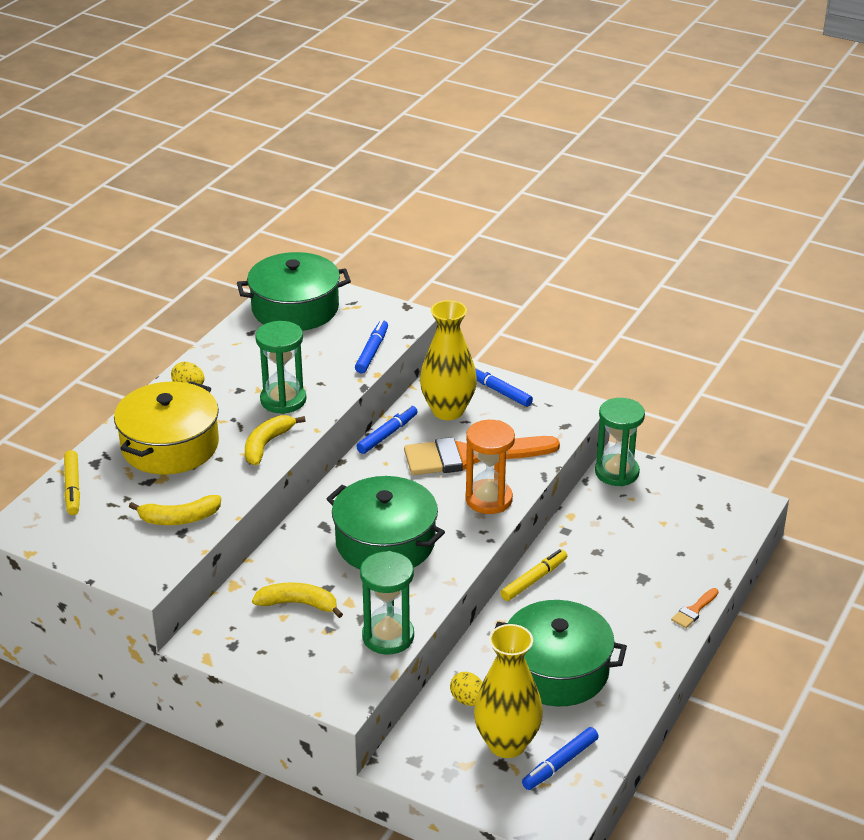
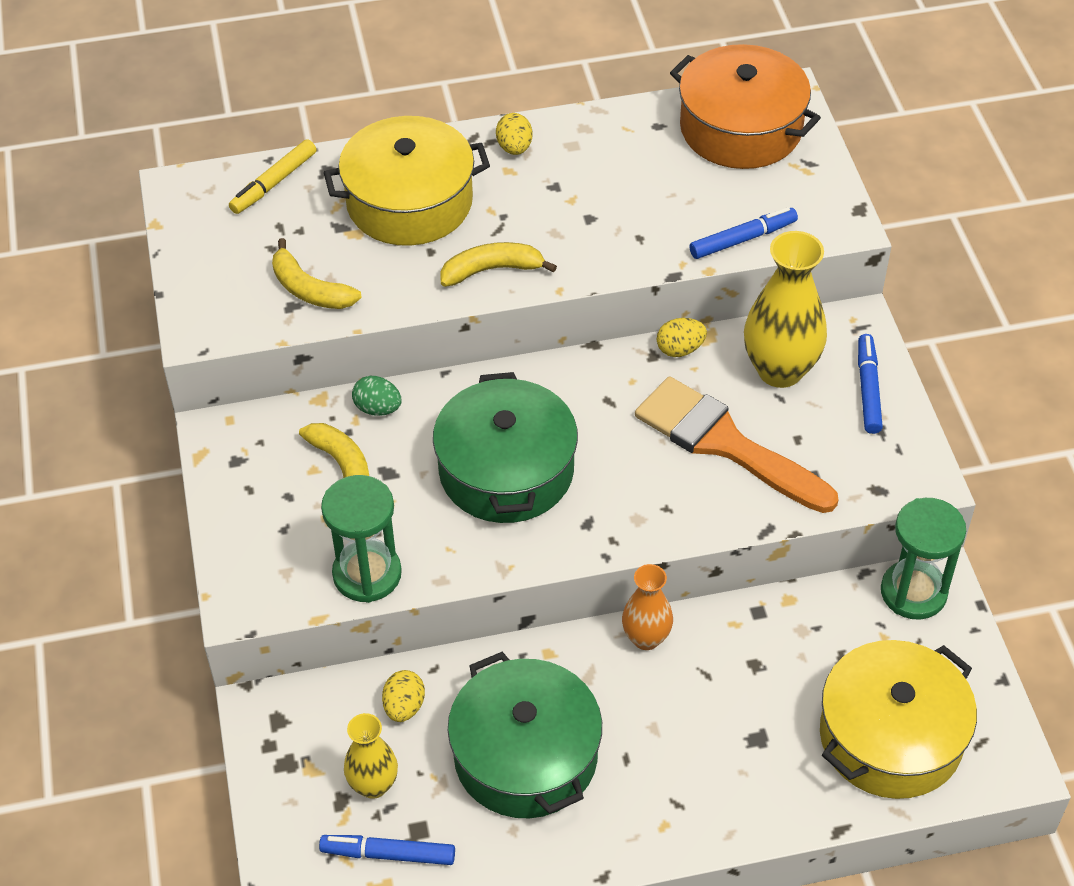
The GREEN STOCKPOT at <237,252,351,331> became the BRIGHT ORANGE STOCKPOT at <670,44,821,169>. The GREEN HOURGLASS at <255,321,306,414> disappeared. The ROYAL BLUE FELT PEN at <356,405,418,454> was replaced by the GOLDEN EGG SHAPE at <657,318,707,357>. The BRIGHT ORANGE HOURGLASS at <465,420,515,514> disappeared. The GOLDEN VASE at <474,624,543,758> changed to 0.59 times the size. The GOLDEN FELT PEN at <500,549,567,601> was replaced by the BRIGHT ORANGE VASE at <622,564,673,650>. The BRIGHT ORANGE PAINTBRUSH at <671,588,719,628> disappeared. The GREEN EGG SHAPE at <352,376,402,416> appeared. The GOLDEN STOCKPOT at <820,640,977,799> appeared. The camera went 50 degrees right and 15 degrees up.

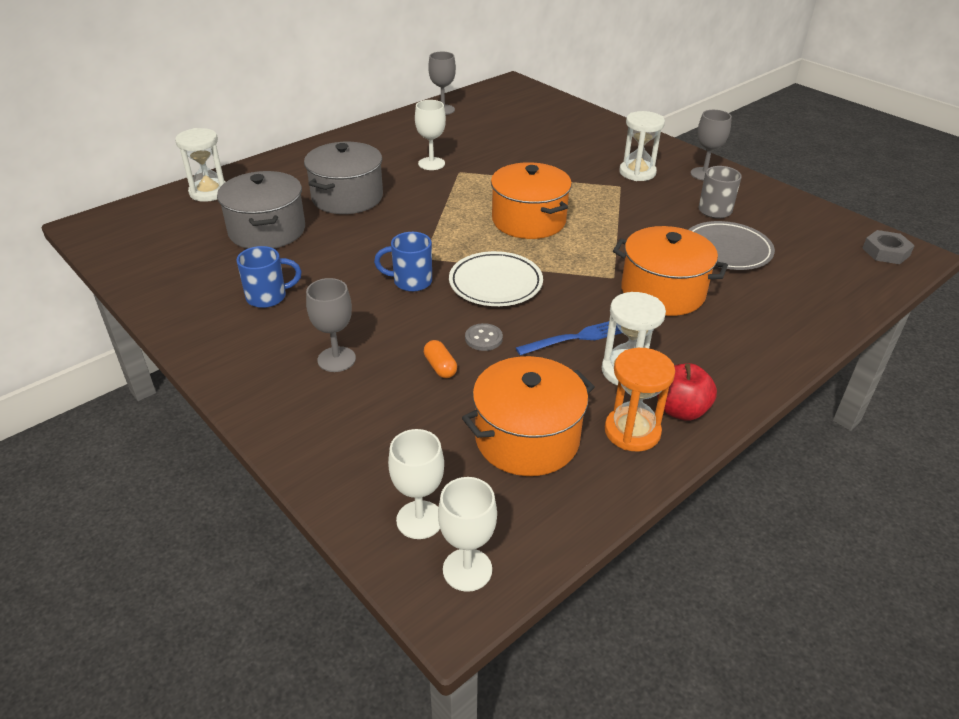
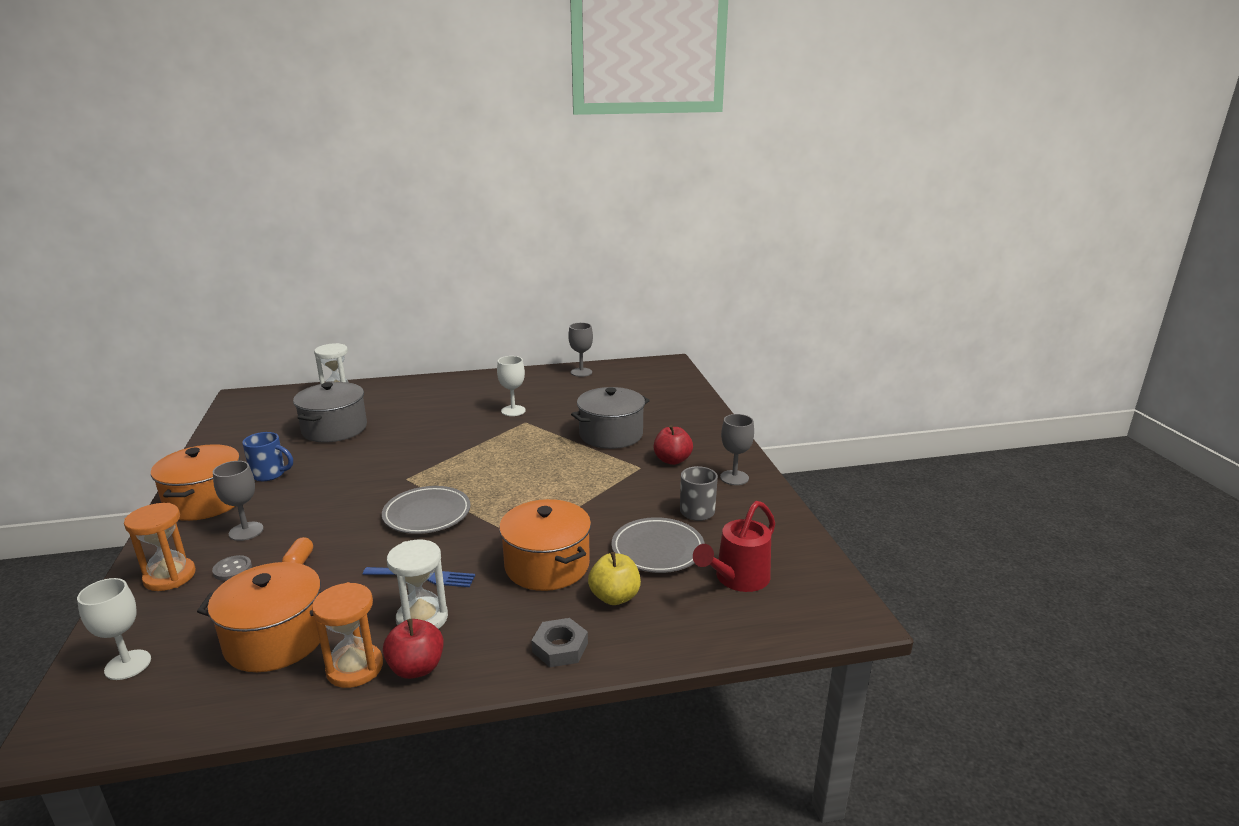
The GRAY STOCKPOT moved from <304,142,383,214> to <571,387,650,449>. The ROYAL BLUE TEA MUG at <374,232,432,292> disappeared. The SNOW-WHITE WINE GLASS at <438,477,497,592> disappeared. The SNOW-WHITE DINNER PLATE at <449,251,543,306> became the GRAY DINNER PLATE at <382,486,471,534>. The GRAY SHIRT BUTTON moved from <465,323,503,351> to <212,555,252,581>. The BRIGHT ORANGE STOCKPOT moved from <491,162,572,239> to <151,444,240,521>. The SNOW-WHITE HOURGLASS at <619,111,665,181> was replaced by the SCARLET TOY APPLE at <654,425,693,465>. The GRAY HEXAGON NUT moved from <862,230,915,264> to <532,618,588,667>. The BRIGHT ORANGE HOURGLASS at <124,503,196,591> appeared. The GOLDEN TOY APPLE at <588,552,641,605> appeared. The SCARLET WATERING POT at <693,501,775,592> appeared. The camera went 30 degrees right and 15 degrees down.

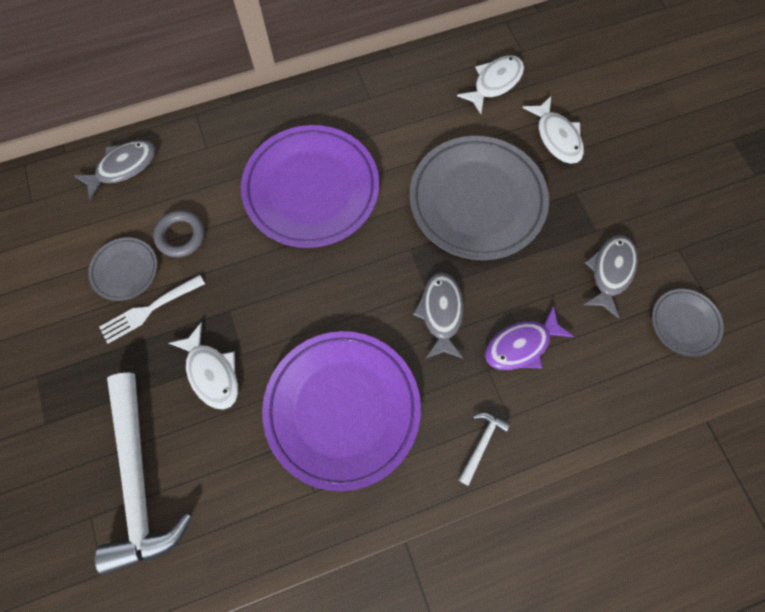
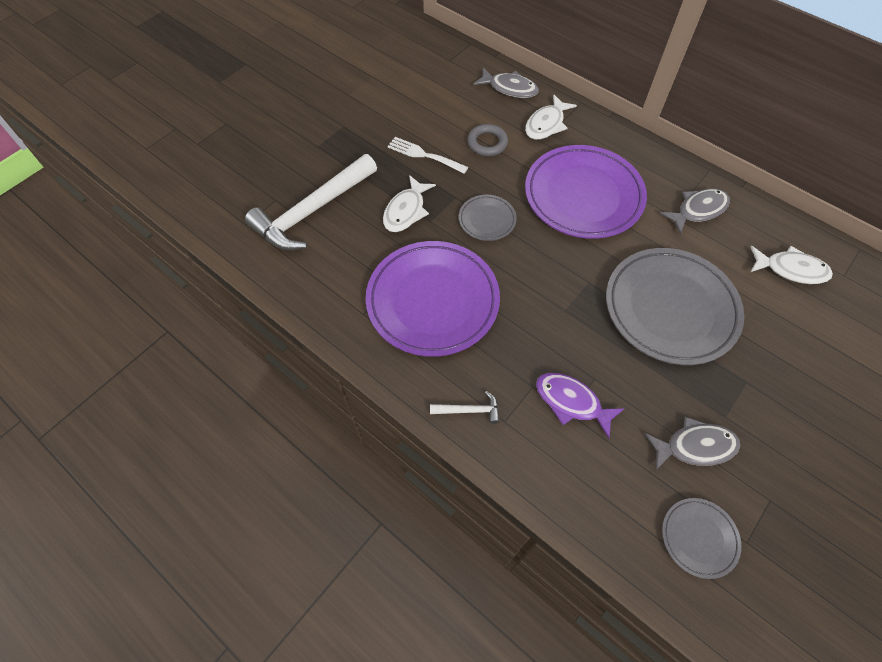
The GRAY DINNER PLATE moved from <88,237,157,301> to <459,195,517,241>. The GRAY TOY FISH moved from <413,272,464,359> to <660,189,730,234>. The SNOW-WHITE TOY FISH moved from <523,96,584,164> to <525,94,577,140>. The camera went 60 degrees right and 10 degrees down.

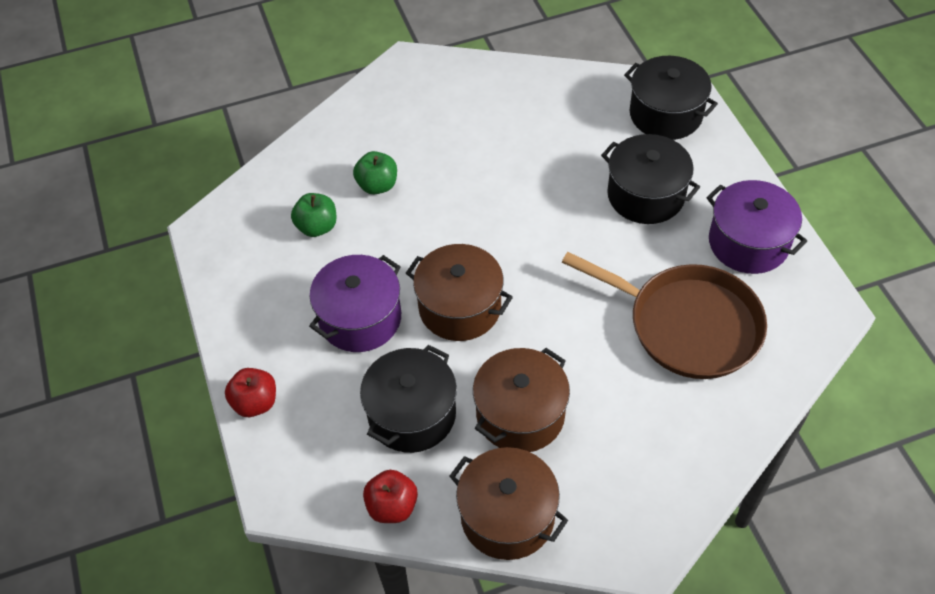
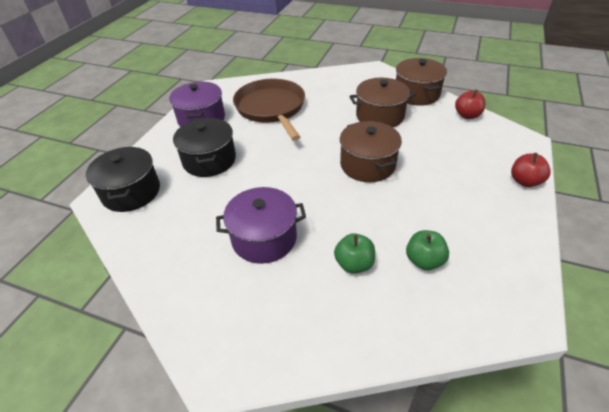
The VIOLET STOCKPOT moved from <309,255,401,352> to <216,187,306,264>. The EBONY STOCKPOT at <360,345,457,453> disappeared. The camera went 140 degrees left and 10 degrees down.

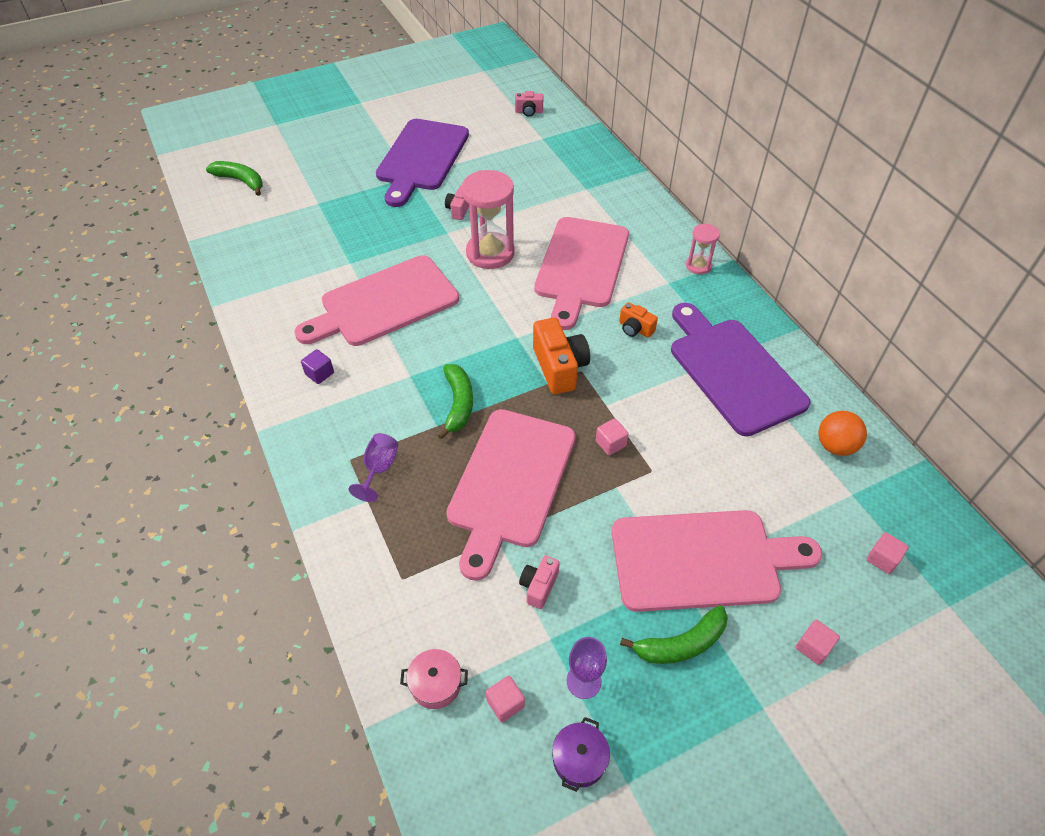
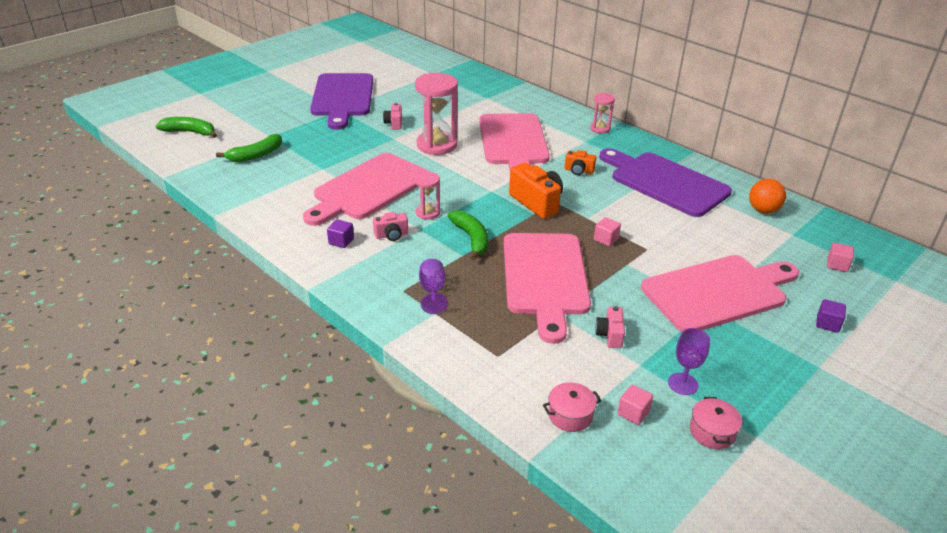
The PINK COMPACT CAMERA moved from <515,91,543,117> to <373,212,408,241>. The VIOLET STOCKPOT at <552,717,610,792> became the PINK STOCKPOT at <690,397,742,449>. The GREEN TOY BANANA moved from <620,605,728,664> to <216,134,282,162>. The PINK SOLID CUBE at <796,620,840,665> became the VIOLET SOLID CUBE at <816,299,846,333>. The PINK HOURGLASS at <415,172,440,220> appeared. The camera went 20 degrees left and 15 degrees down.

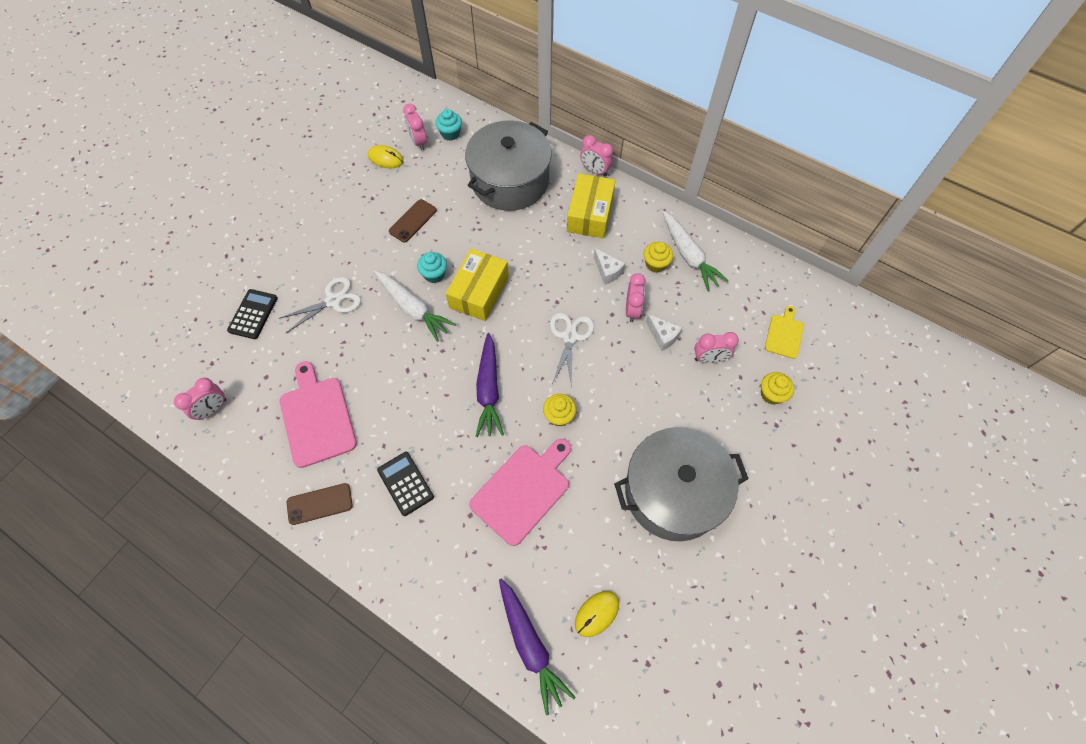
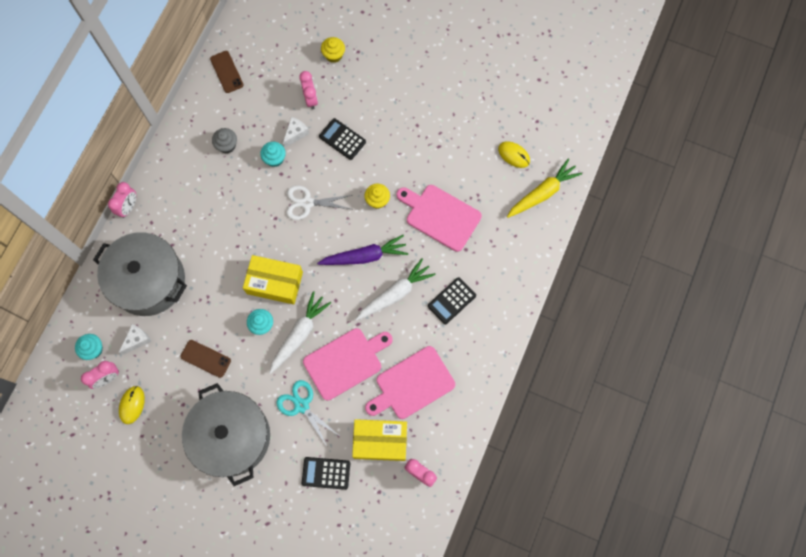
The SNOW-WHITE PAIR OF SCISSORS at <278,277,361,333> became the AQUA PAIR OF SCISSORS at <277,380,338,448>. The DARK BROWN PHONE moved from <287,483,353,525> to <210,51,243,93>. The VIOLET ROOT VEGETABLE at <499,579,576,715> became the GOLDEN ROOT VEGETABLE at <507,158,582,218>. The GOLDEN PARCEL moved from <567,173,616,238> to <352,419,407,461>. The SNOW-WHITE CHEESE WEDGE moved from <594,249,625,285> to <119,324,152,355>. The GRAY STOCKPOT moved from <614,427,748,541> to <182,383,270,486>. The PINK BEDSIDE CLOCK at <626,273,646,322> was replaced by the AQUA FAIRY CAKE at <260,142,286,167>. The GOLDEN FAIRY CAKE at <644,242,673,273> became the GRAY FAIRY CAKE at <212,128,237,153>. The SNOW-WHITE ROOT VEGETABLE moved from <662,211,728,291> to <355,258,435,321>. The GOLDEN CUTTING BOARD at <765,306,804,359> disappeared. The PINK CUTTING BOARD at <303,328,393,401> appeared. The EBONY ADDING MACHINE at <319,118,366,160> appeared. The camera went 100 degrees left and 10 degrees up.

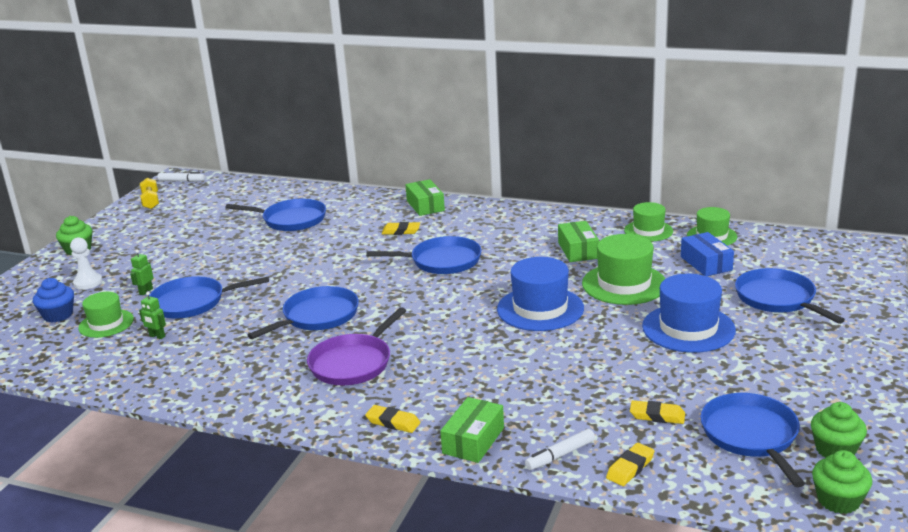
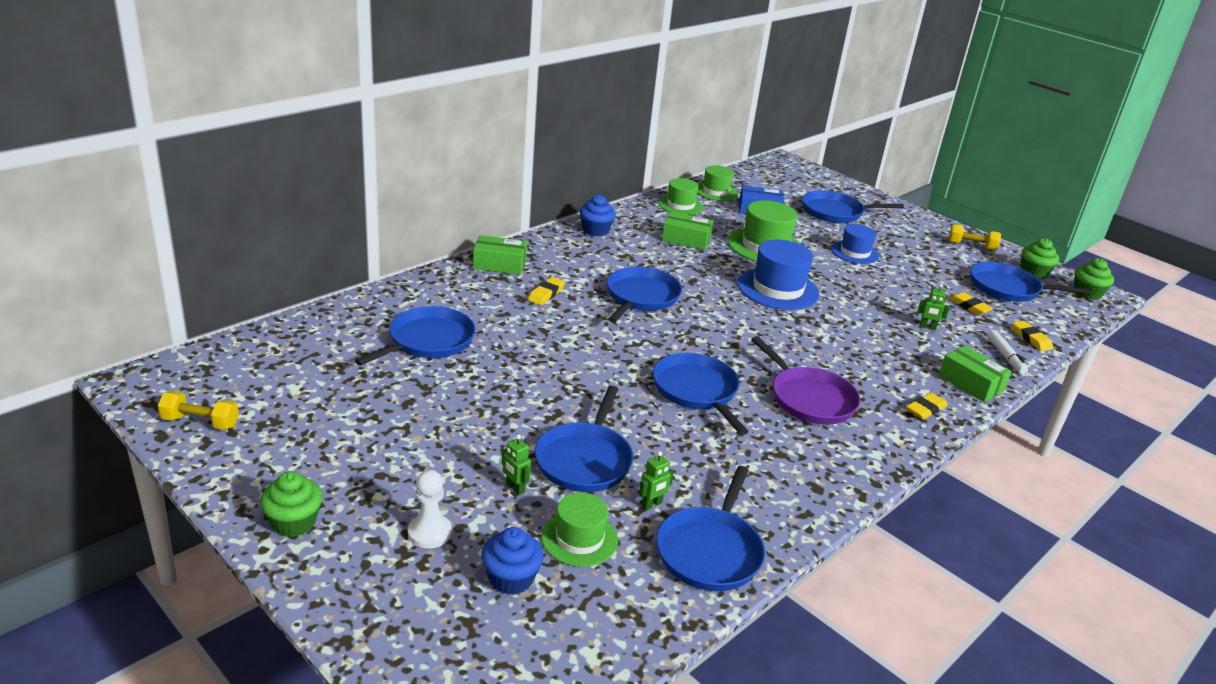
The SNOW-WHITE FELT PEN at <158,172,205,182> disappeared. The GOLDEN ERASER at <630,400,685,424> turned 75 degrees counterclockwise. The ROYAL BLUE TOP HAT at <642,274,736,353> changed to 0.63 times the size. The ROYAL BLUE FAIRY CAKE at <579,195,616,236> appeared. The ROYAL BLUE PAN at <656,466,765,591> appeared. The GREEN ROBOT at <918,284,950,330> appeared. The GOLDEN DUMBBELL at <948,224,1001,251> appeared. The camera went 70 degrees left and 5 degrees up.

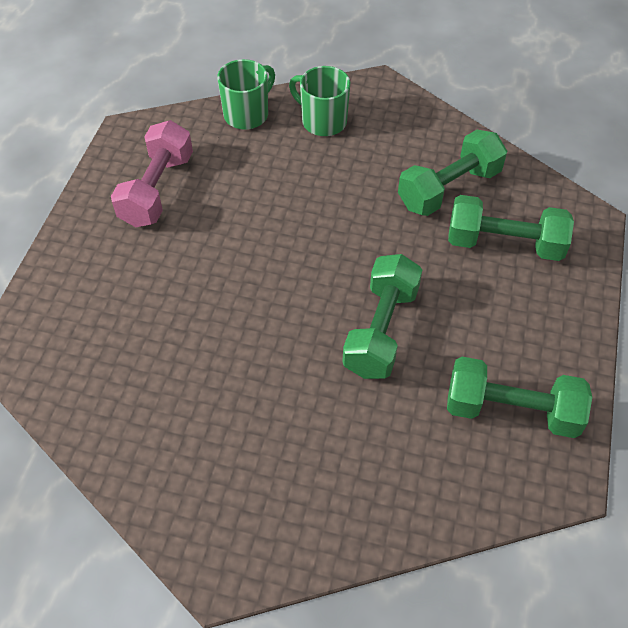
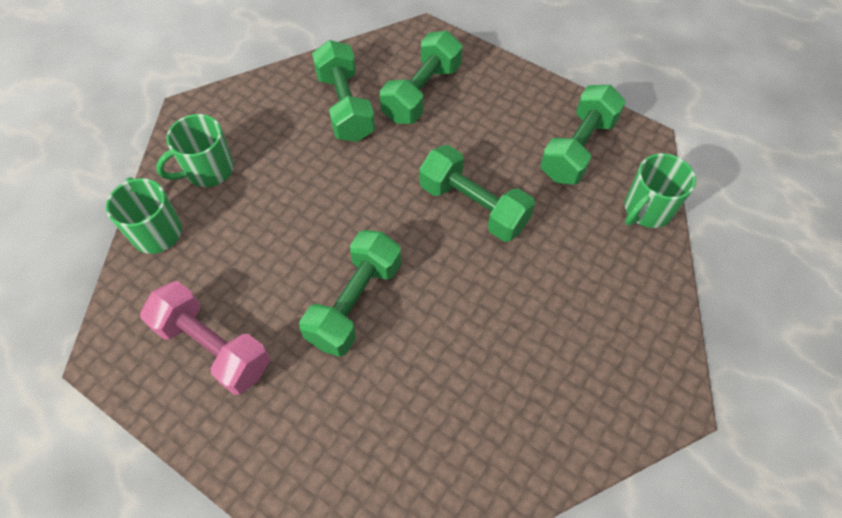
The GREEN DUMBBELL at <299,230,401,357> appeared. The GREEN TEA MUG at <625,153,696,228> appeared. The camera went 70 degrees left and 5 degrees up.

